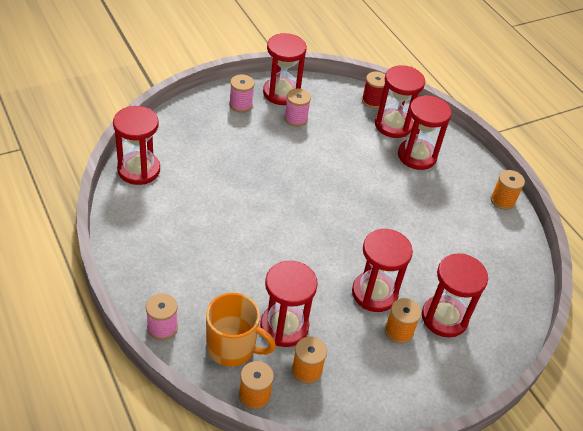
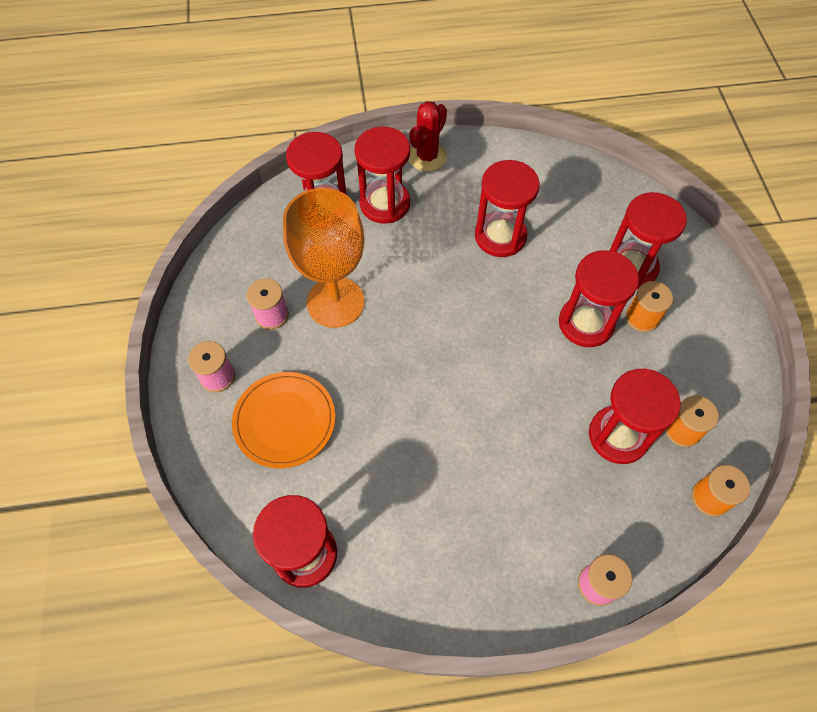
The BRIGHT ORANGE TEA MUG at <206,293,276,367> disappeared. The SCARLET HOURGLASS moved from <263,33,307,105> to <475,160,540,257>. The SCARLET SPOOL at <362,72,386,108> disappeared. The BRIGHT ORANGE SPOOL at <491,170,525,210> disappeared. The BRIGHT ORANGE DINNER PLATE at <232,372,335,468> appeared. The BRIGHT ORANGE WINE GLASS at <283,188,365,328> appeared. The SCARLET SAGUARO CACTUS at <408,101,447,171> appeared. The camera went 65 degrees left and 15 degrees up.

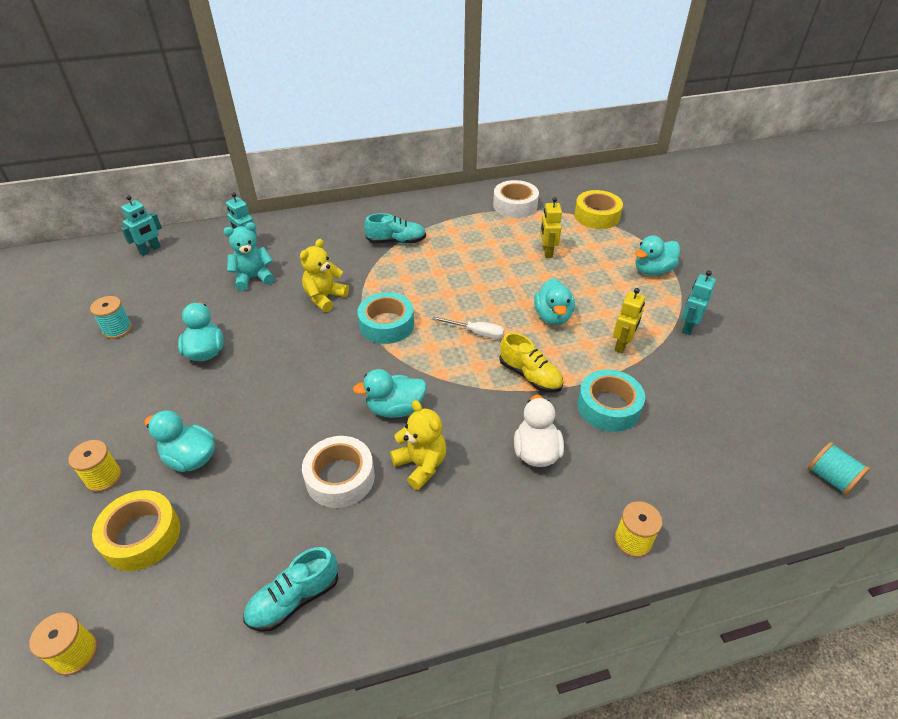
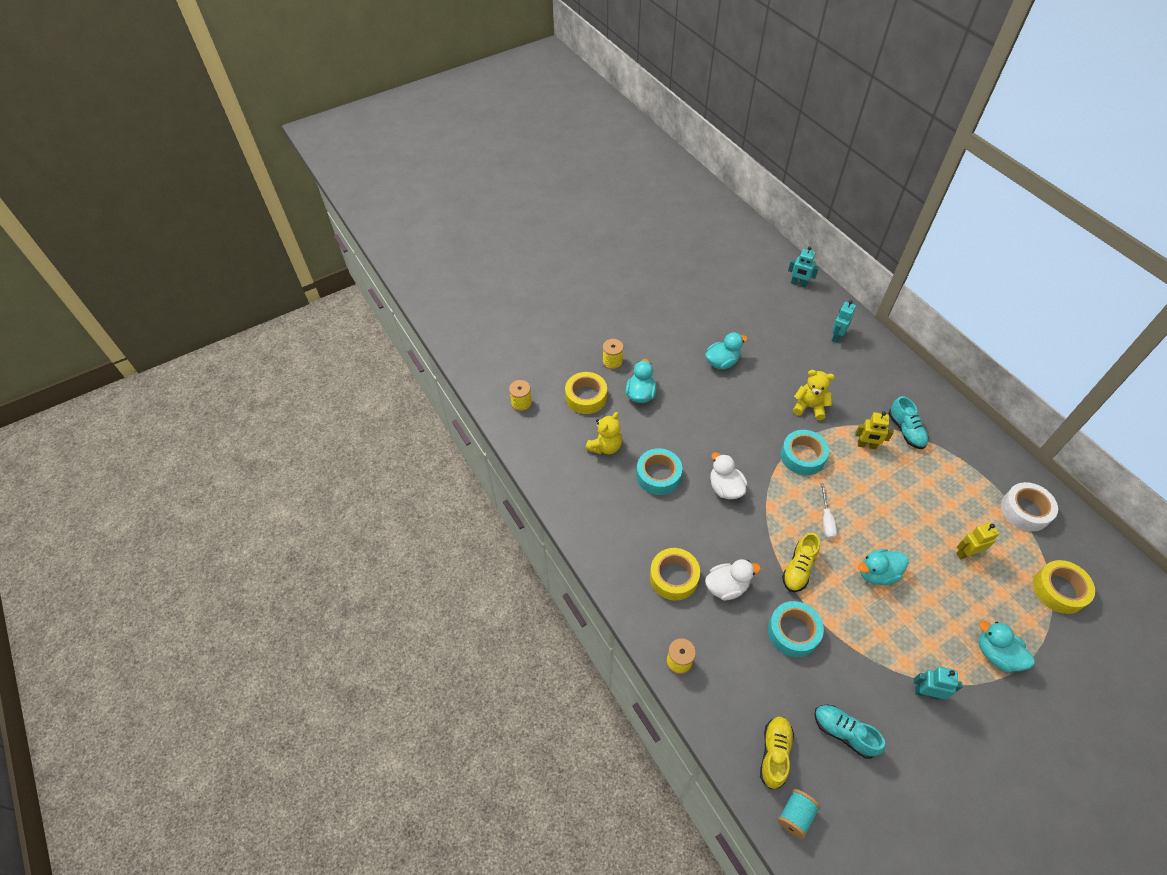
The AQUA SPOOL at <90,296,132,339> disappeared. The AQUA TEDDY at <224,222,275,291> disappeared. The AQUA LACE-UP SHOE moved from <243,547,338,632> to <814,705,885,759>. The SNOW-WHITE ROLL OF TAPE at <302,436,375,508> became the AQUA ROLL OF TAPE at <636,448,682,495>. The AQUA DUCK at <353,369,427,418> became the SNOW-WHITE DUCK at <710,452,747,499>. The GOLDEN TEDDY moved from <390,400,446,490> to <585,412,622,455>. The GOLDEN ROBOT moved from <613,288,645,353> to <855,411,894,449>. The GOLDEN ROLL OF TAPE at <650,548,700,600> appeared. The GOLDEN LACE-UP SHOE at <760,717,794,789> appeared. The camera went 75 degrees right and 10 degrees up.

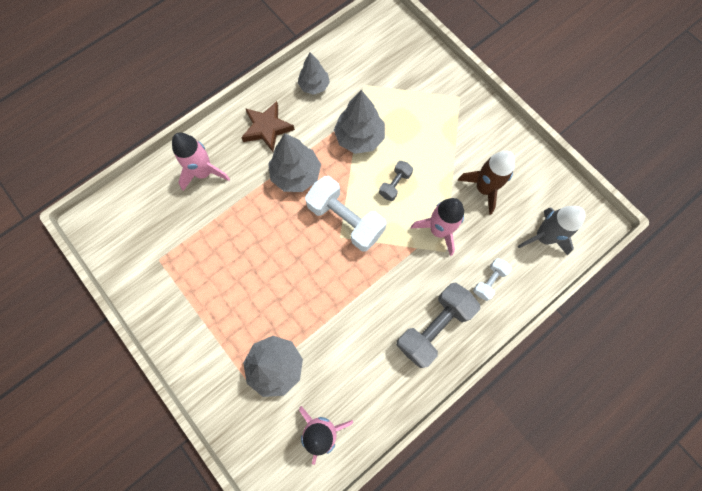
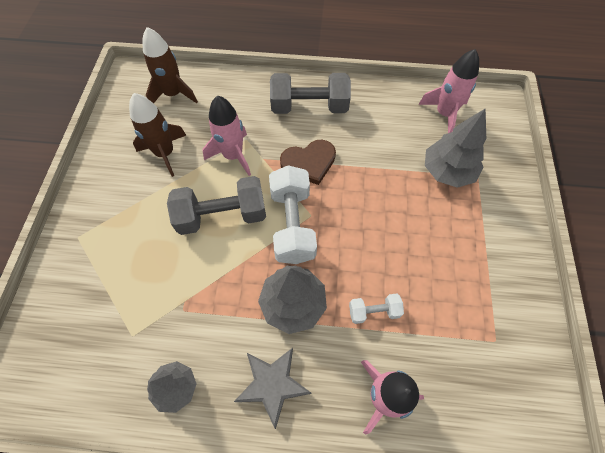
The DARK BROWN STAR SHAPE at <241,101,295,152> became the GRAY STAR SHAPE at <234,348,312,429>. The GRAY TREE at <334,90,385,154> disappeared. The GRAY DUMBBELL at <379,161,413,201> changed to 1.97 times the size. The SNOW-WHITE DUMBBELL moved from <473,258,512,301> to <349,294,404,324>. The GRAY ROCKET at <518,206,586,255> became the DARK BROWN ROCKET at <142,27,198,103>. The DARK BROWN LOVE HEART at <280,140,336,185> appeared. The camera went 135 degrees left and 10 degrees down.

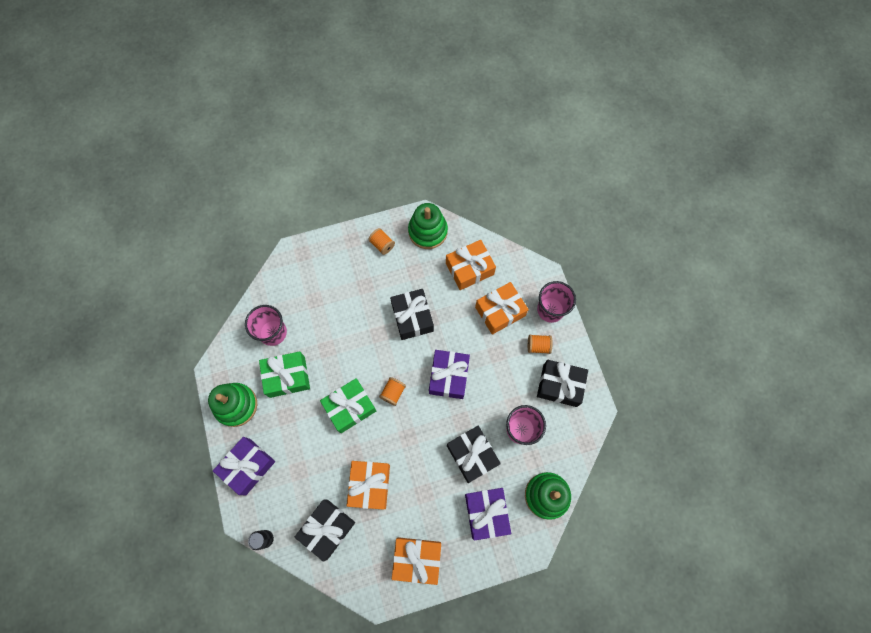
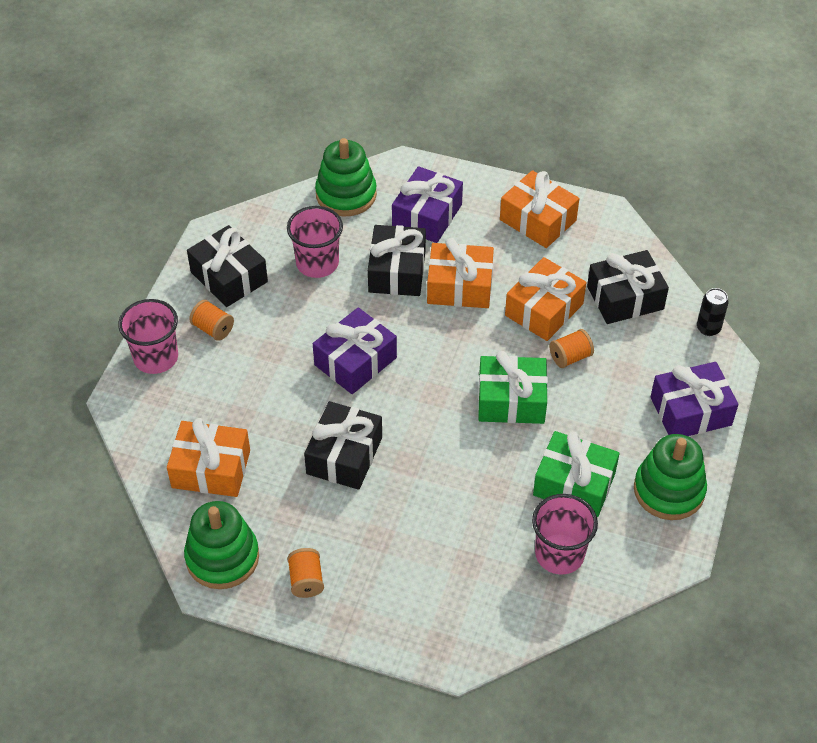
The BRIGHT ORANGE SPOOL moved from <379,377,406,406> to <549,329,594,368>. The BRIGHT ORANGE GIFT moved from <475,282,529,334> to <427,238,494,308>. The camera went 145 degrees left and 20 degrees down.

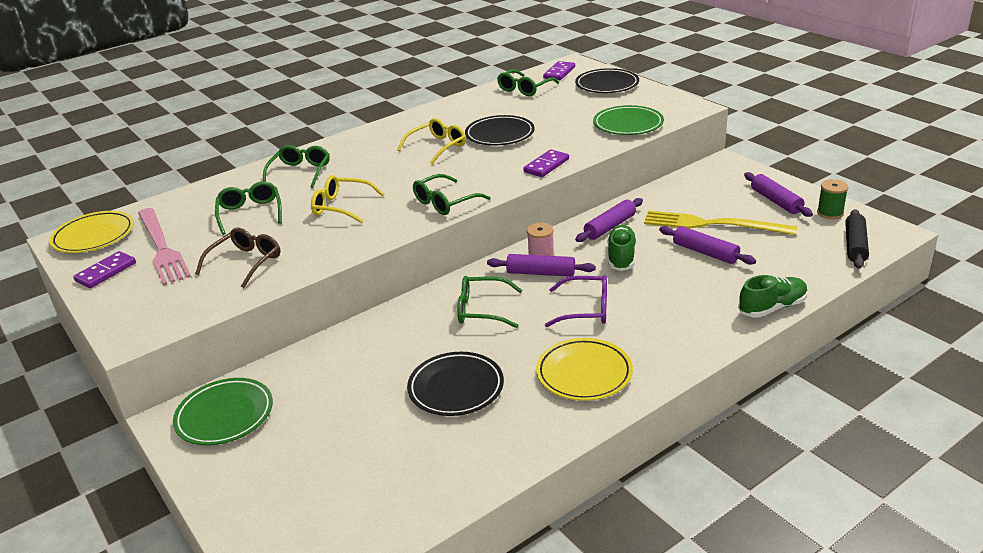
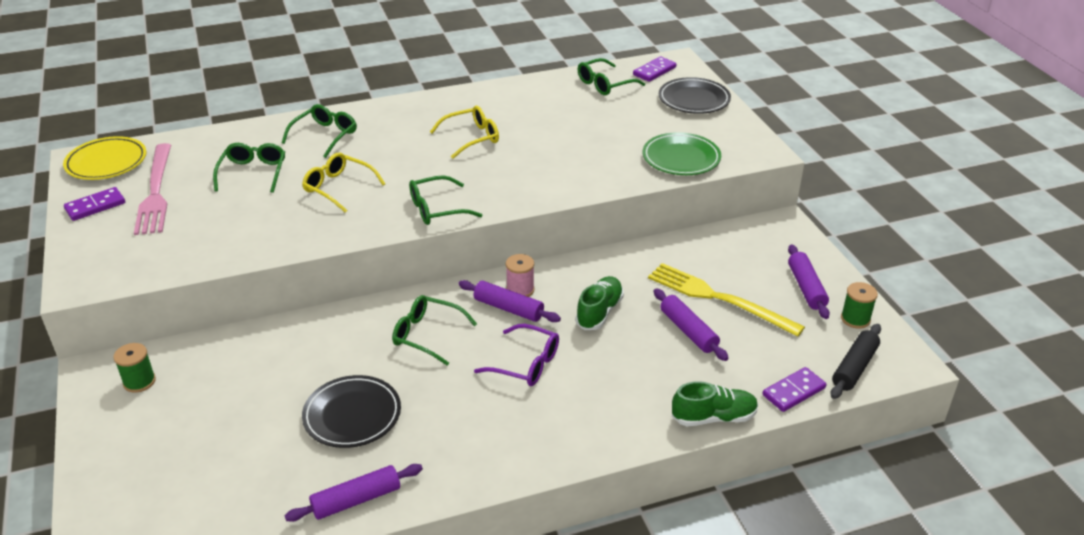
The GREEN DINNER PLATE at <173,378,273,445> was replaced by the GREEN SPOOL at <113,343,156,393>. The DARK BROWN SPECTACLES at <195,228,280,288> disappeared. The EBONY DINNER PLATE at <465,115,535,145> disappeared. The VIOLET DOMINO PIECE moved from <523,150,569,177> to <762,367,827,412>. The GOLDEN DINNER PLATE at <536,338,633,401> disappeared. The VIOLET DOUGH ROLLER moved from <575,198,643,242> to <285,464,423,522>. The camera went 15 degrees right and 5 degrees up.

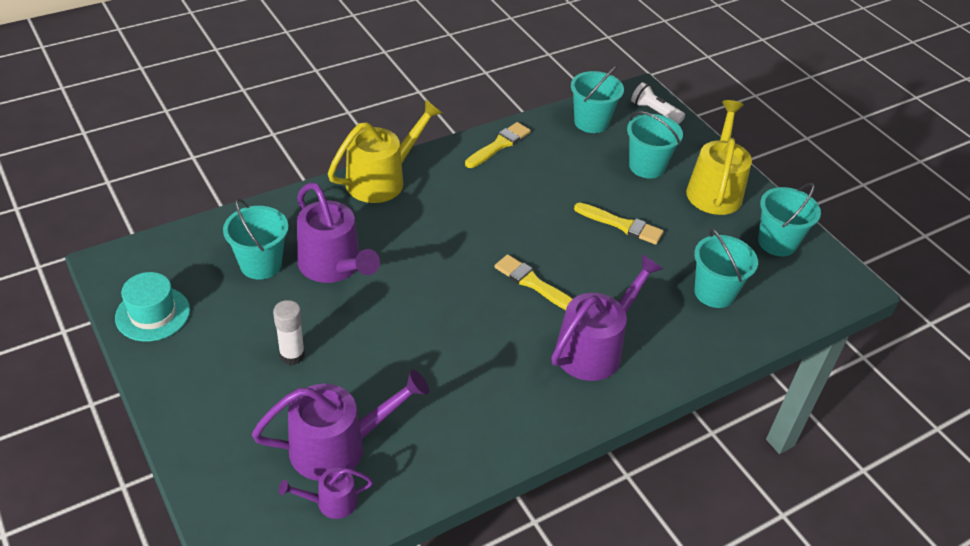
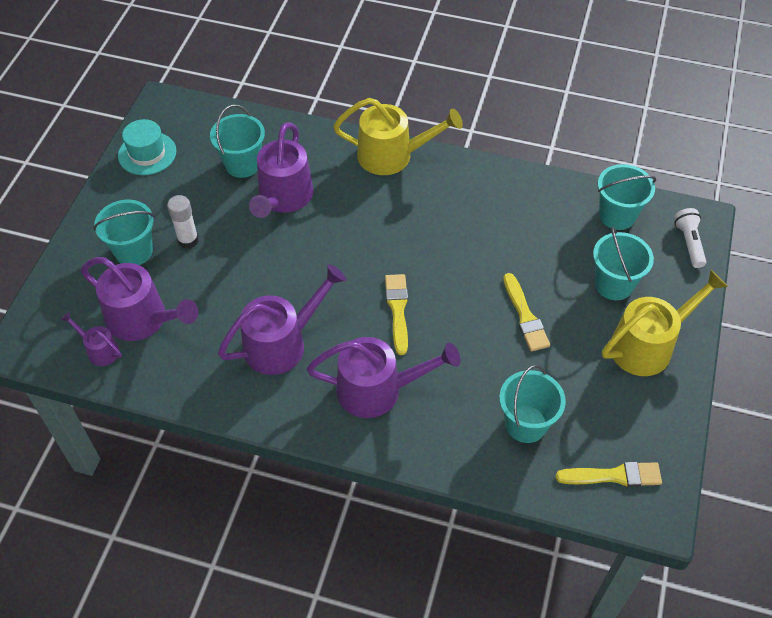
The GOLDEN PAINTBRUSH moved from <465,122,531,168> to <556,462,662,487>. The AQUA SAND BUCKET moved from <758,183,821,256> to <93,200,154,265>. The VIOLET WATERING POT at <218,265,347,375> appeared. The camera went 50 degrees right and 10 degrees up.

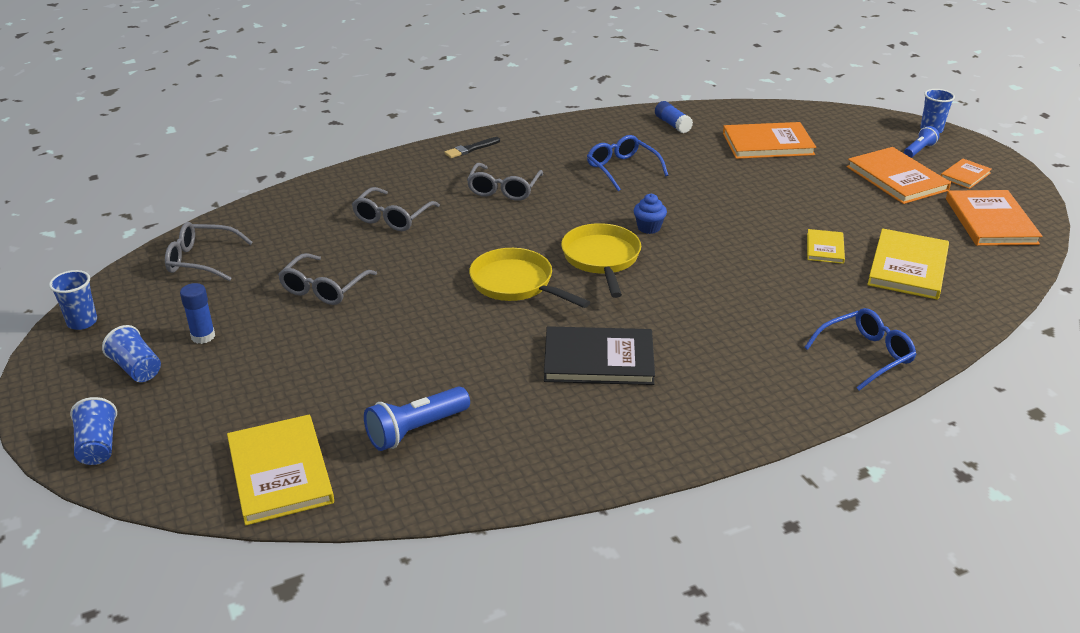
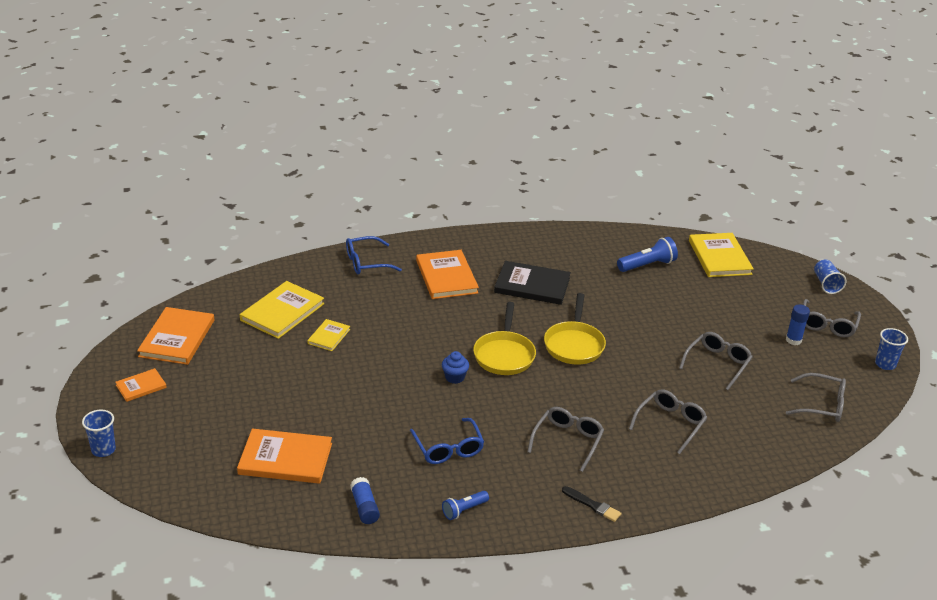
The ROYAL BLUE CUP at <102,325,161,382> was replaced by the GRAY SPECTACLES at <803,299,861,338>. The EBONY PAINTBRUSH at <444,137,500,158> turned 60 degrees clockwise. The GOLDEN PAN at <469,248,590,308> turned 45 degrees clockwise. The BRIGHT ORANGE HARDCOVER moved from <847,147,951,204> to <416,250,479,299>. The ROYAL BLUE POCKET TORCH moved from <904,126,940,158> to <442,491,489,520>. The camera went 170 degrees left and 0 degrees up.

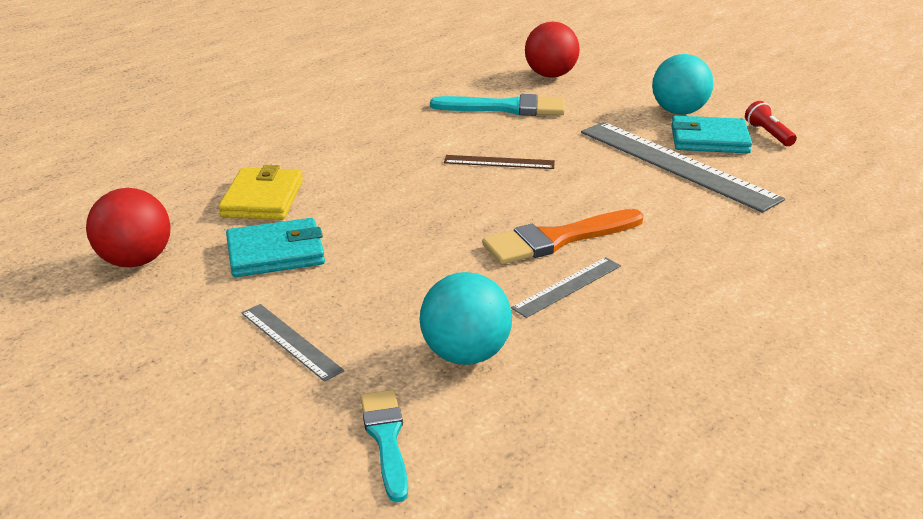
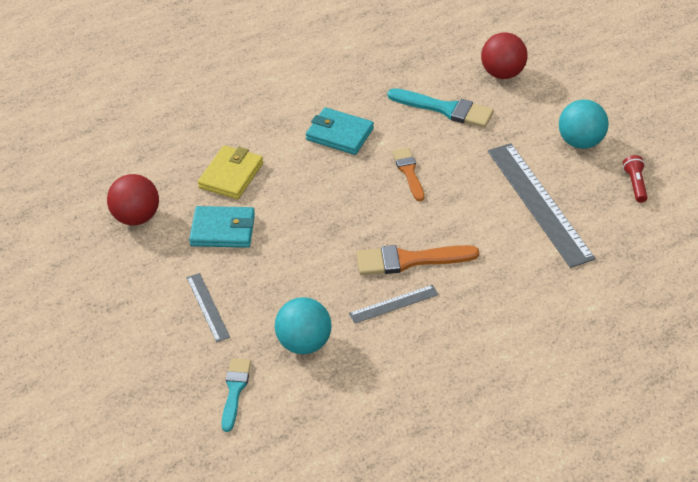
The DARK BROWN STRAIGHTEDGE at <444,155,555,169> was replaced by the BRIGHT ORANGE PAINTBRUSH at <392,148,424,201>. The AQUA CARD WALLET moved from <671,116,752,153> to <306,107,374,155>. The camera went 20 degrees right and 15 degrees up.

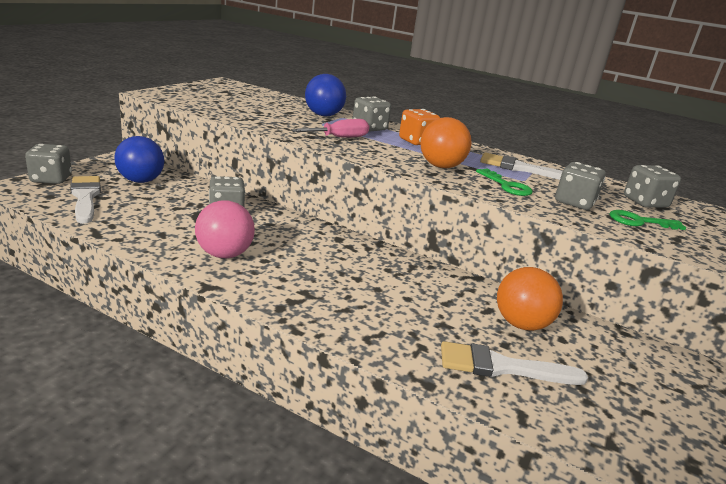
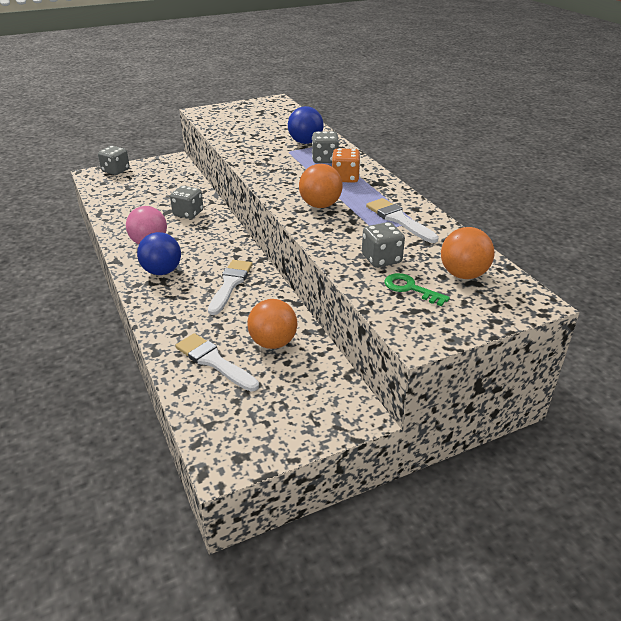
The SNOW-WHITE PAINTBRUSH moved from <70,176,101,224> to <208,260,253,315>. The ROYAL BLUE PLAY BALL moved from <114,136,164,183> to <137,232,181,275>. The PINK SCREWDRIVER at <291,119,369,138> disappeared. The GREEN DOOR KEY at <476,168,533,196> disappeared. The GRAY DICE at <624,165,681,208> was replaced by the BRIGHT ORANGE PLAY BALL at <441,227,495,279>. The camera went 40 degrees right and 10 degrees up.

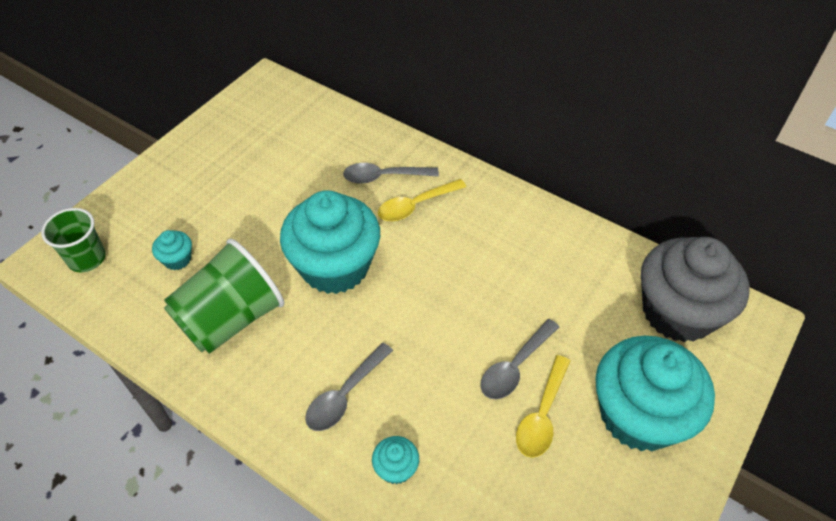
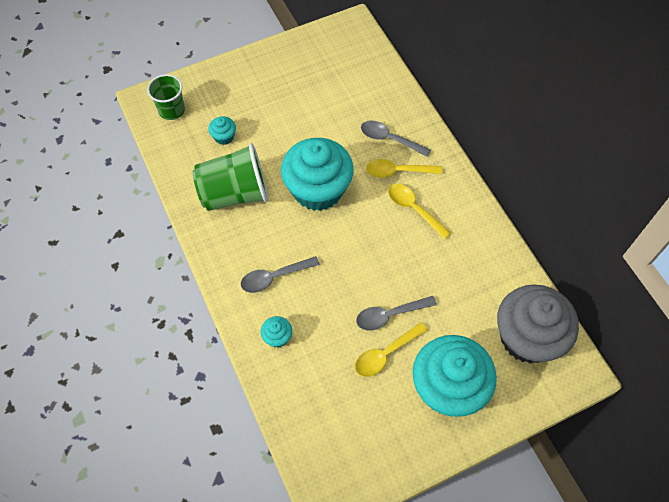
The GOLDEN TABLESPOON at <388,184,451,239> appeared. The camera went 30 degrees right and 10 degrees up.

